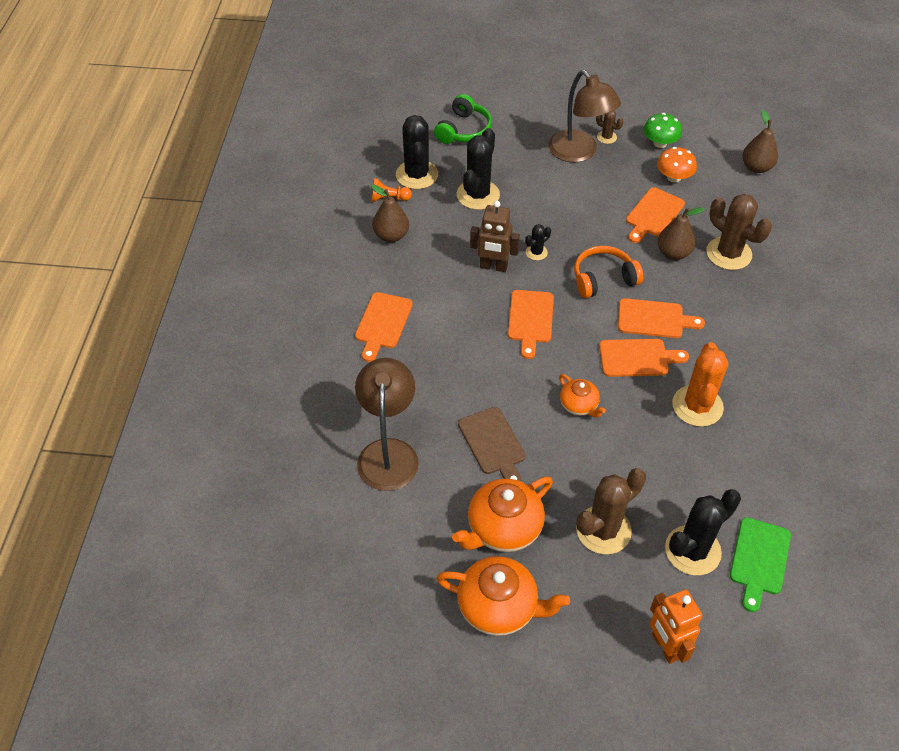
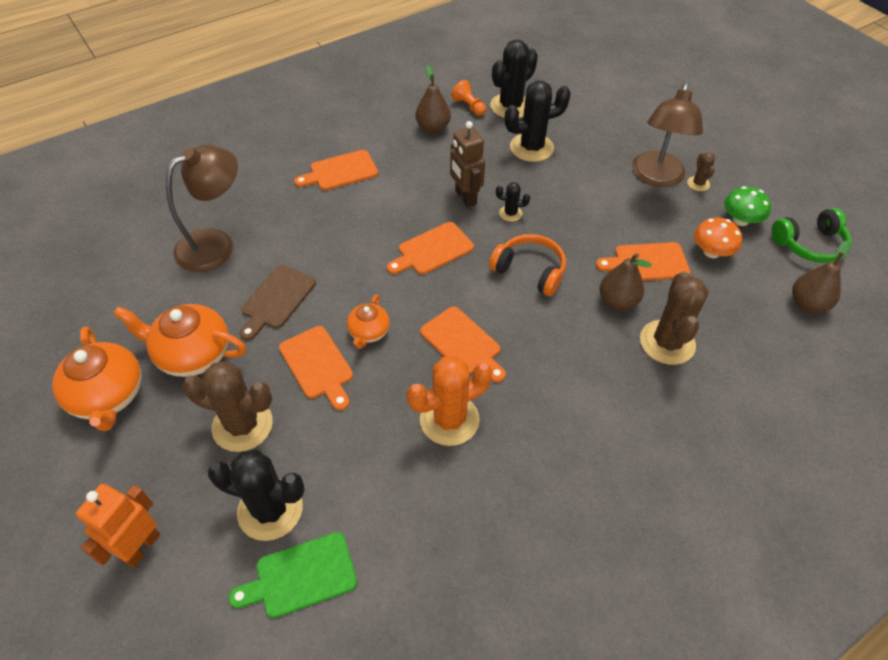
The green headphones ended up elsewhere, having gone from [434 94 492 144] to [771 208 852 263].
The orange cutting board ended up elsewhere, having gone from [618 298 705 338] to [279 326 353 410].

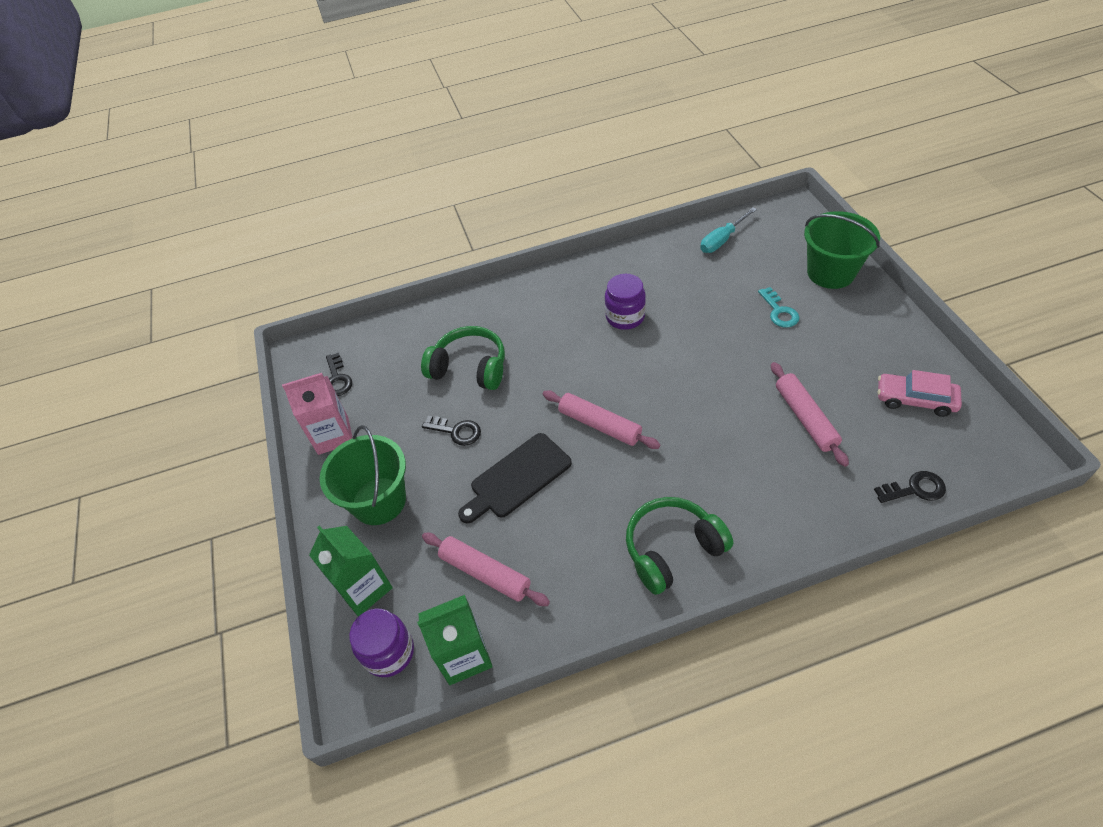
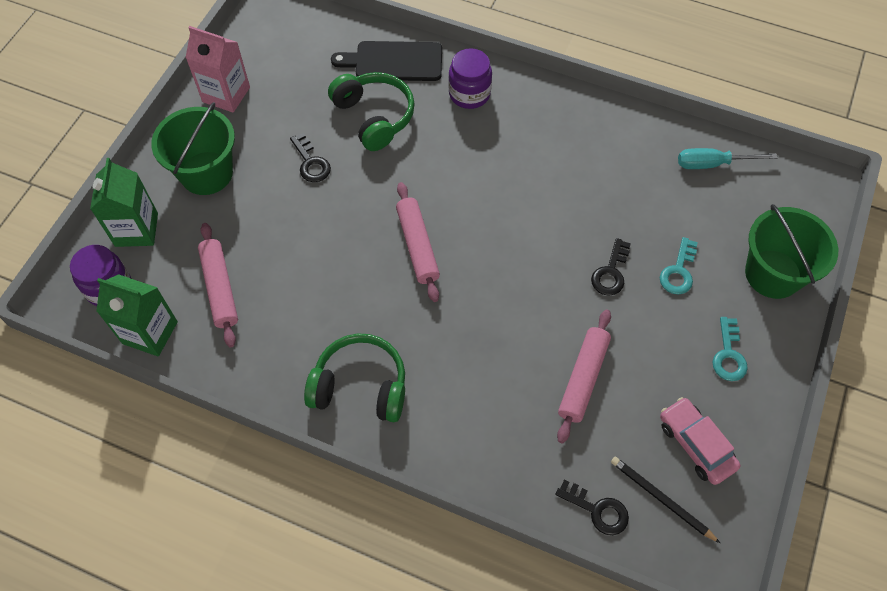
The purple jar ended up elsewhere, having gone from [605 274 646 330] to [448 48 492 109].
The black key ended up elsewhere, having gone from [326 353 352 396] to [591 238 631 296].
The black cutting board ended up elsewhere, having gone from [458 433 572 524] to [331 41 442 81].
The second view gained the turquoise key at [713 317 748 381].
The second view gained the black pencil at [611 457 720 543].

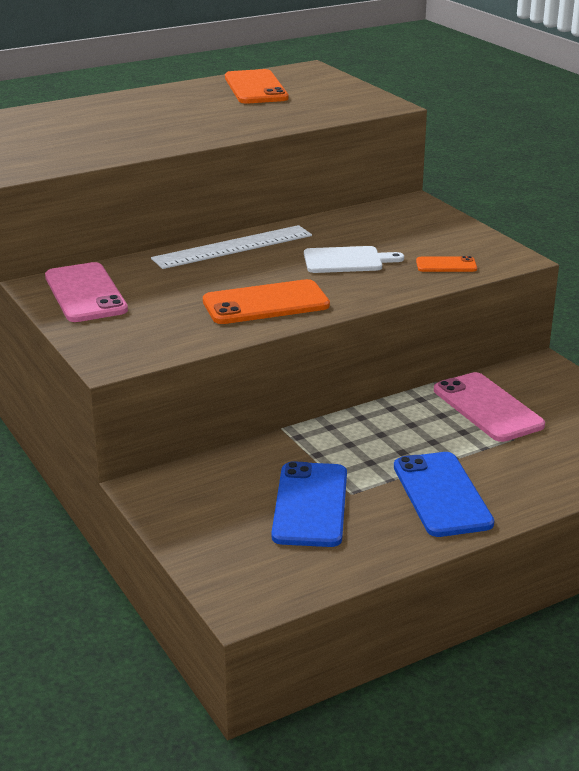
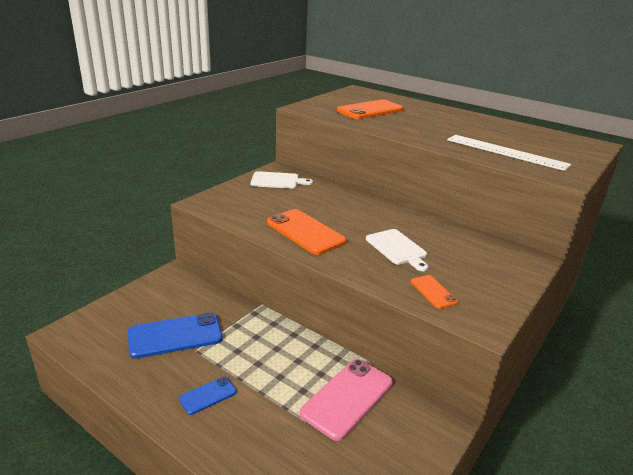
The orange phone ended up elsewhere, having gone from [225 69 289 104] to [337 99 404 119].
The white ruler ended up elsewhere, having gone from [151 225 312 269] to [447 135 571 171].
Where the pink phone stood at [45 262 128 322], the white cutting board came to stand at [251 171 313 189].
The size of the blue phone at [394 452 494 537] changed by a factor of 0.52.

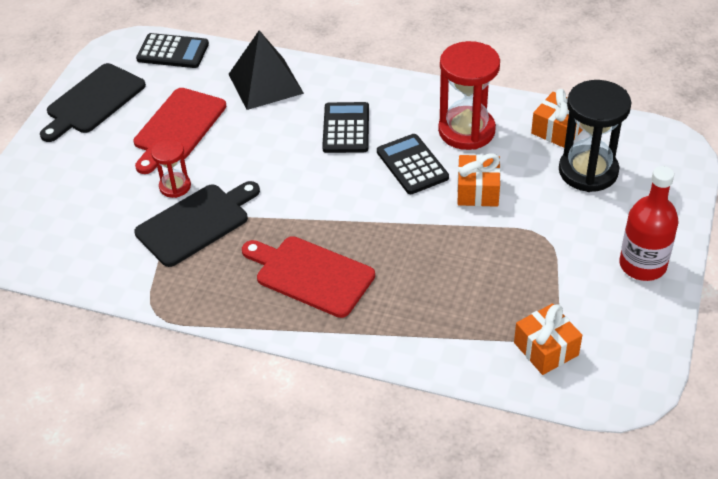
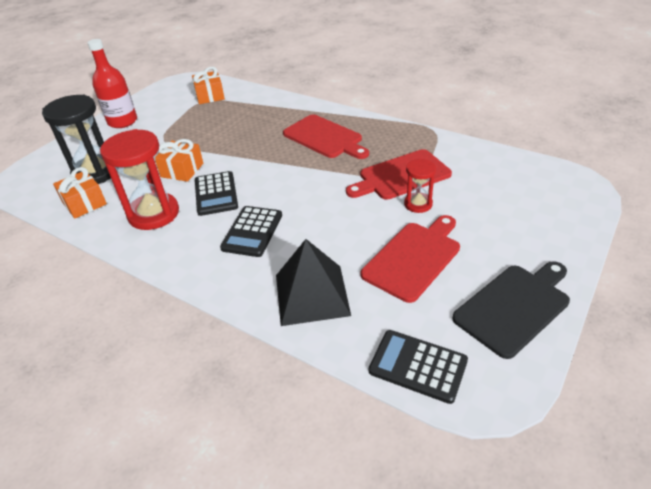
What was the black cutting board at [134 181 260 267] turned into the red cutting board at [346 149 452 200].

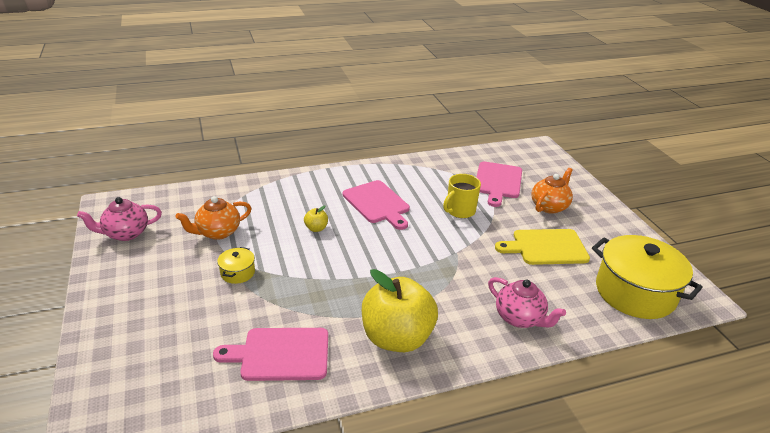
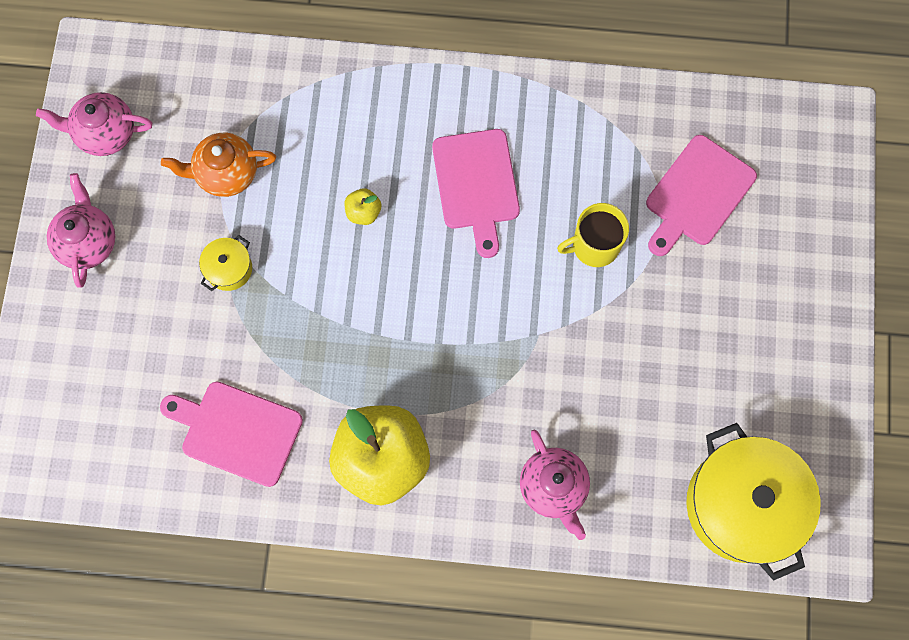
The second view lost the orange teapot at [531 168 573 214].
The second view lost the yellow cutting board at [495 229 590 265].
The second view gained the pink teapot at [47 173 115 288].

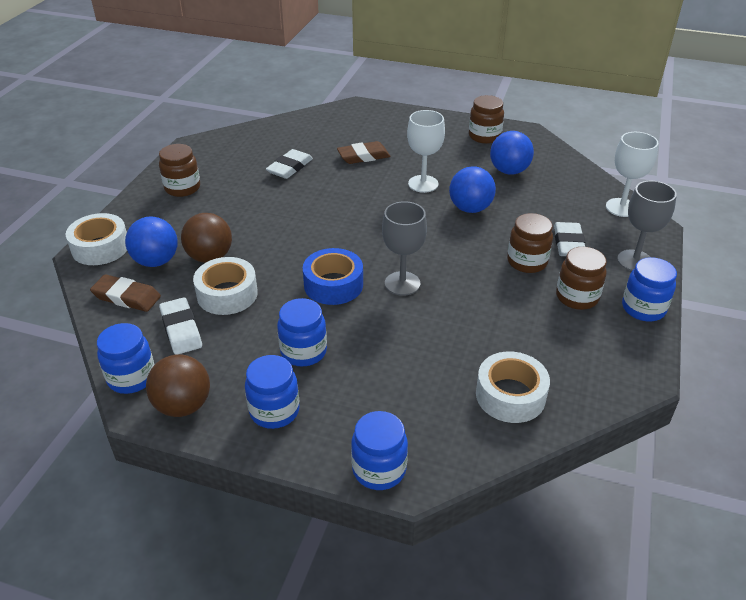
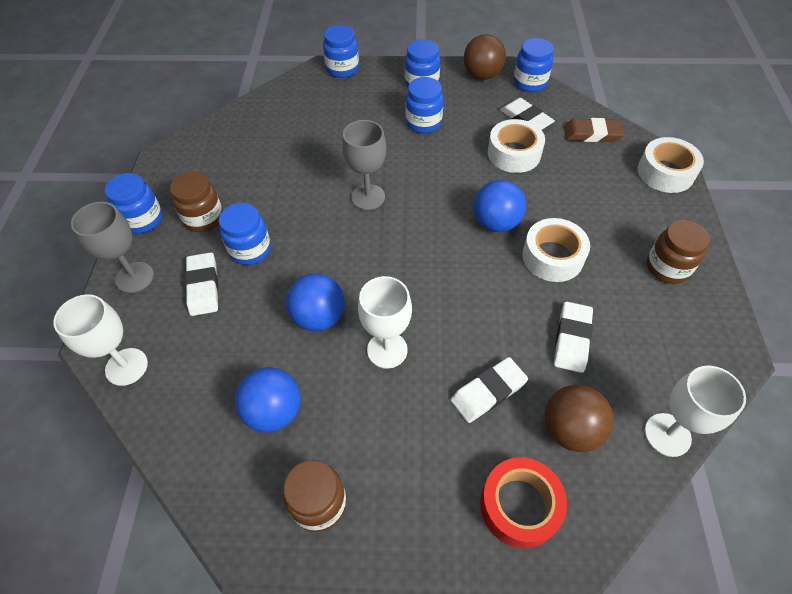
What was the brown eraser at [337 141 390 164] turned into the white eraser at [451 357 528 423].
The brown ball ended up elsewhere, having gone from [181 213 232 263] to [544 385 614 452].
What was the brown jar at [507 213 553 273] turned into the blue jar at [219 203 271 265].
The blue ball ended up elsewhere, having gone from [125 217 177 267] to [473 180 526 232].
The second view lost the blue tape at [303 248 363 305].
The white tape ended up elsewhere, having gone from [476 351 550 423] to [522 218 590 282].
The second view gained the white goblet at [645 366 746 457].
The second view gained the red tape at [480 457 567 548].

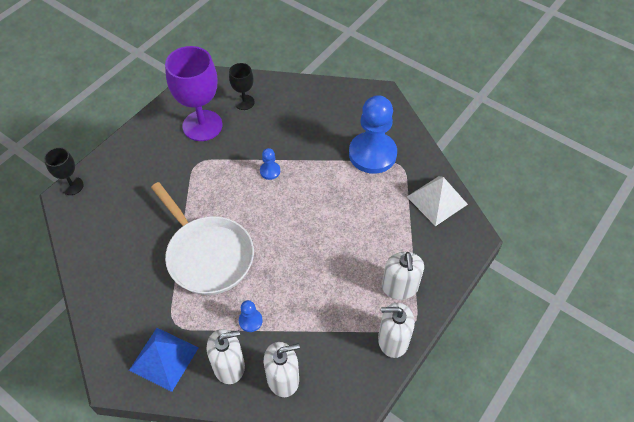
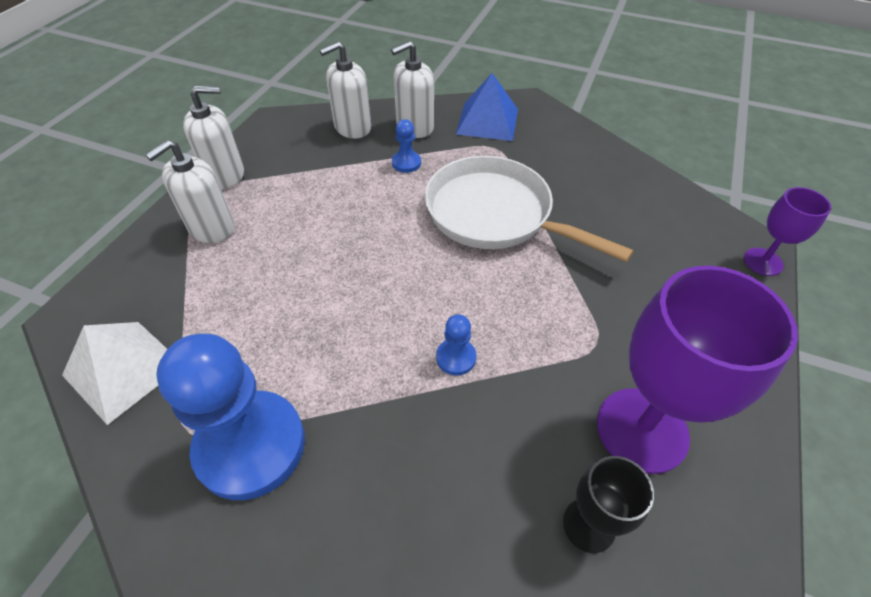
What was the black goblet at [44 147 84 195] turned into the purple goblet at [744 187 831 276].
The white soap dispenser at [382 252 424 300] ended up facing another way, 120 degrees counterclockwise from before.

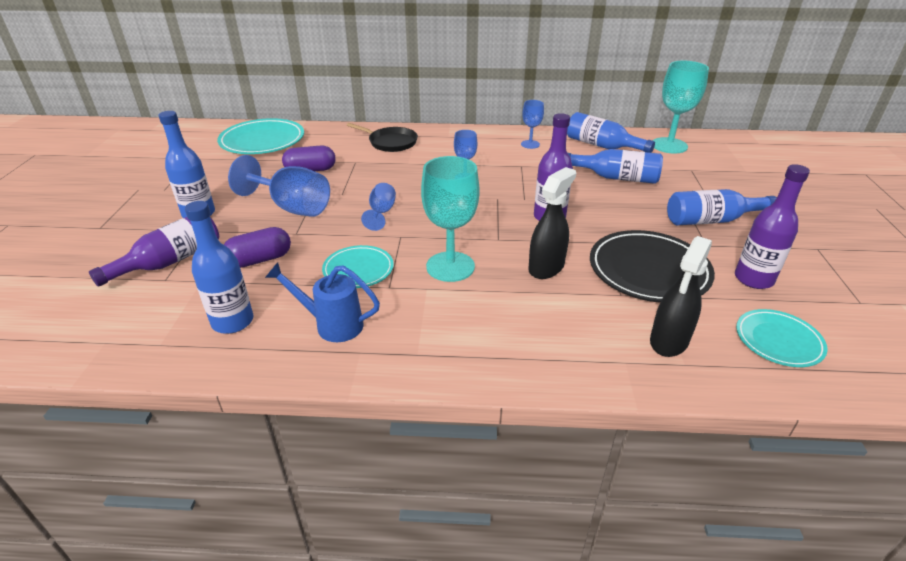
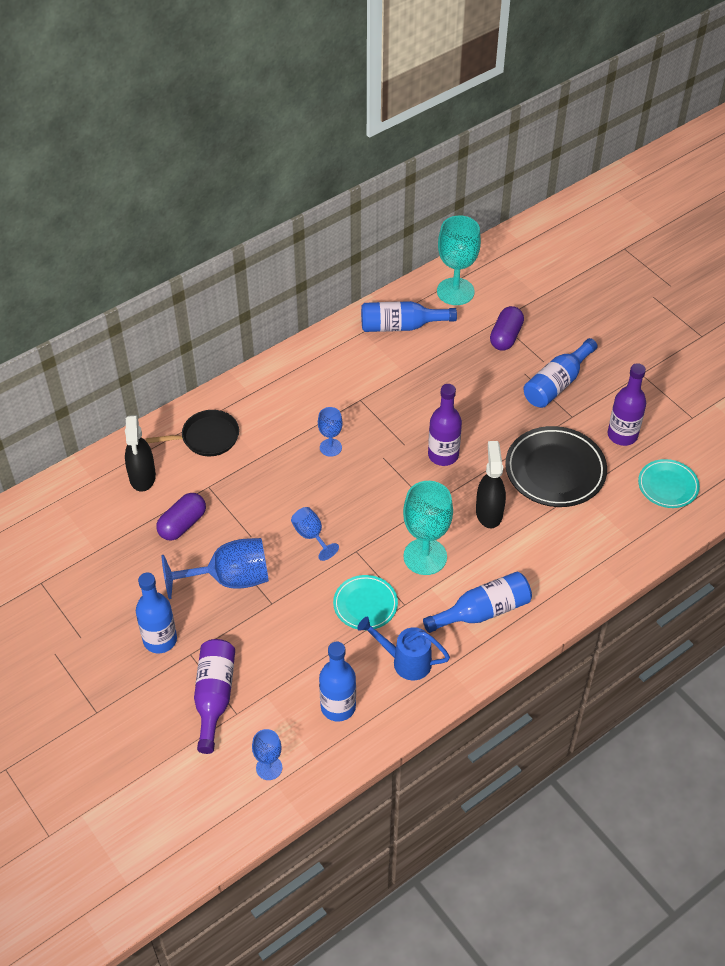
The blue goblet ended up elsewhere, having gone from [521 100 544 149] to [252 729 282 780].
The second view lost the turquoise plate at [217 118 304 154].
The blue bottle ended up elsewhere, having gone from [568 149 663 184] to [423 572 532 633].
The purple capsule ended up elsewhere, having gone from [224 227 291 268] to [490 306 524 351].
The black spray bottle ended up elsewhere, having gone from [650 236 712 357] to [125 415 156 492].
The blue watering can at [265 262 380 342] ended up facing another way, 45 degrees clockwise from before.

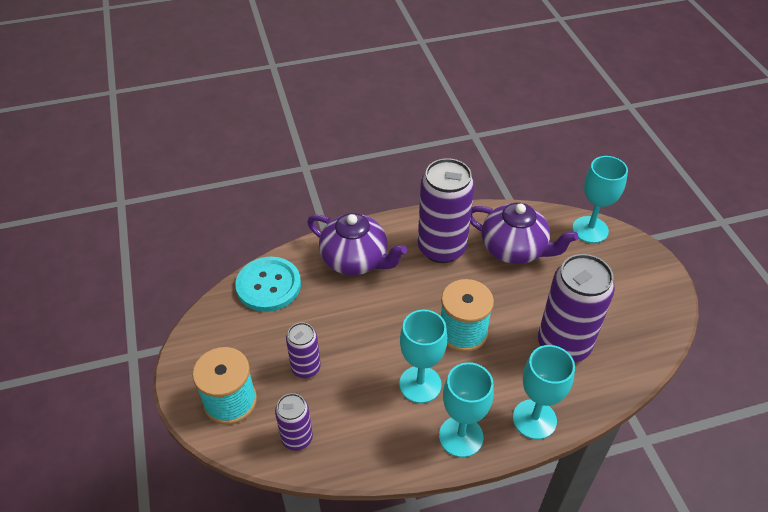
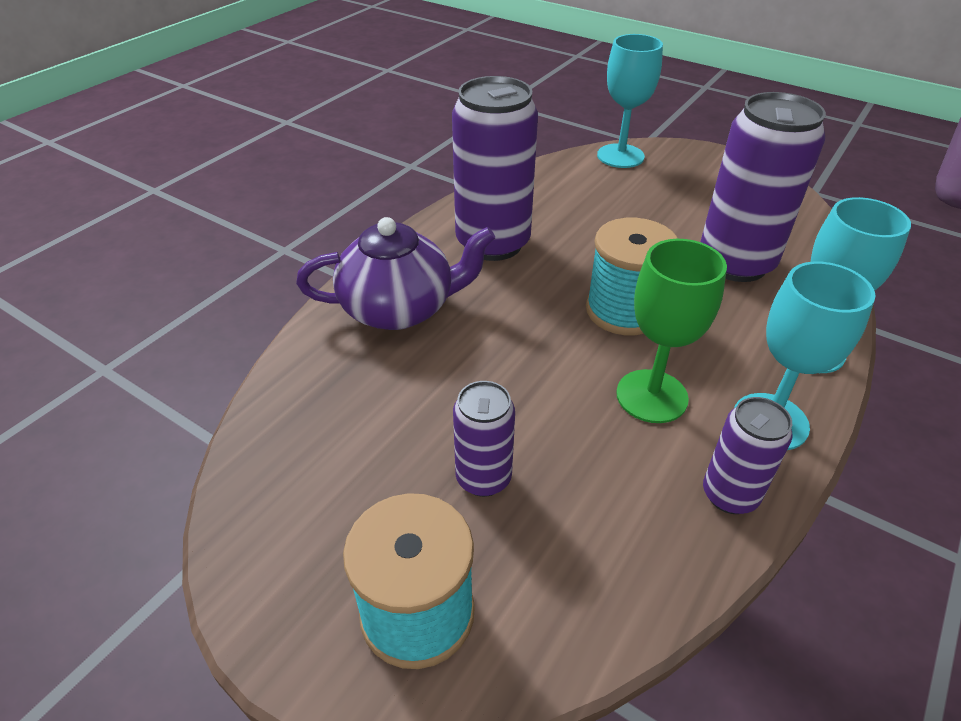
The second view lost the purple teapot at [470 203 578 264].
The second view lost the turquoise button at [235 257 301 312].
What was the turquoise goblet at [399 310 447 403] turned into the green goblet at [616 239 727 423].
The purple can ended up elsewhere, having gone from [275 393 313 451] to [703 397 793 514].

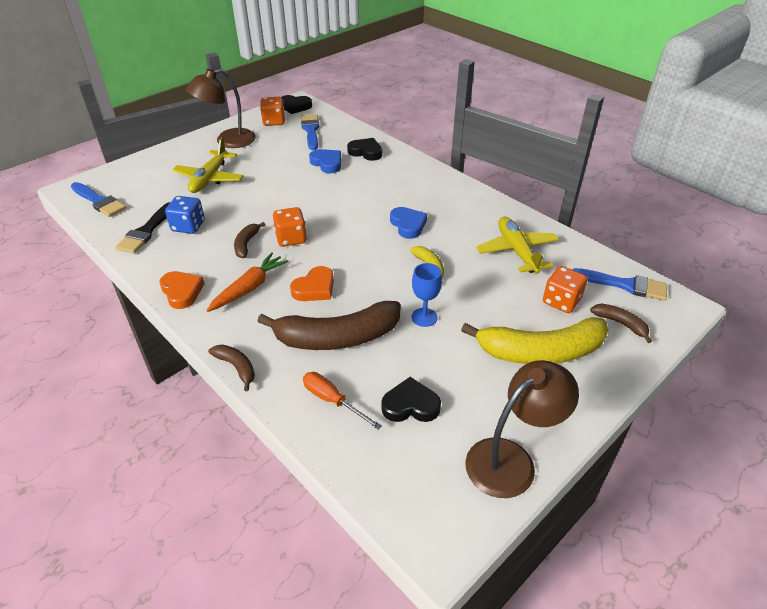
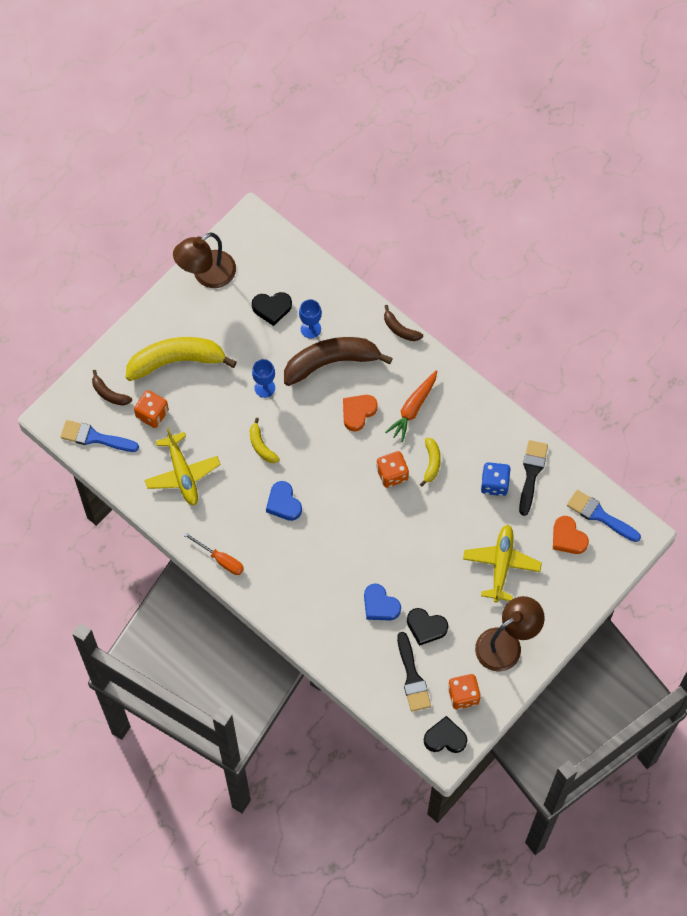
What was the blue brush at [301 114 320 150] turned into the black brush at [397 632 431 712].
The black heart ended up elsewhere, having gone from [347 138 382 161] to [407 608 448 646].
What was the brown banana at [234 222 265 258] turned into the yellow banana at [420 438 441 487].
The orange heart ended up elsewhere, having gone from [159 271 204 309] to [553 516 589 554].
The orange screwdriver ended up elsewhere, having gone from [303 372 382 430] to [183 532 244 575].
The second view gained the blue goblet at [299 299 322 339].

